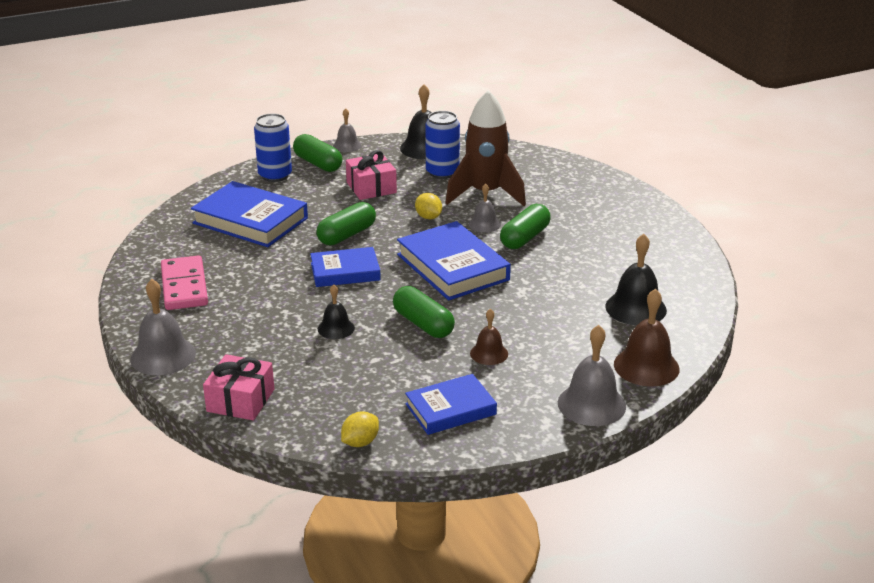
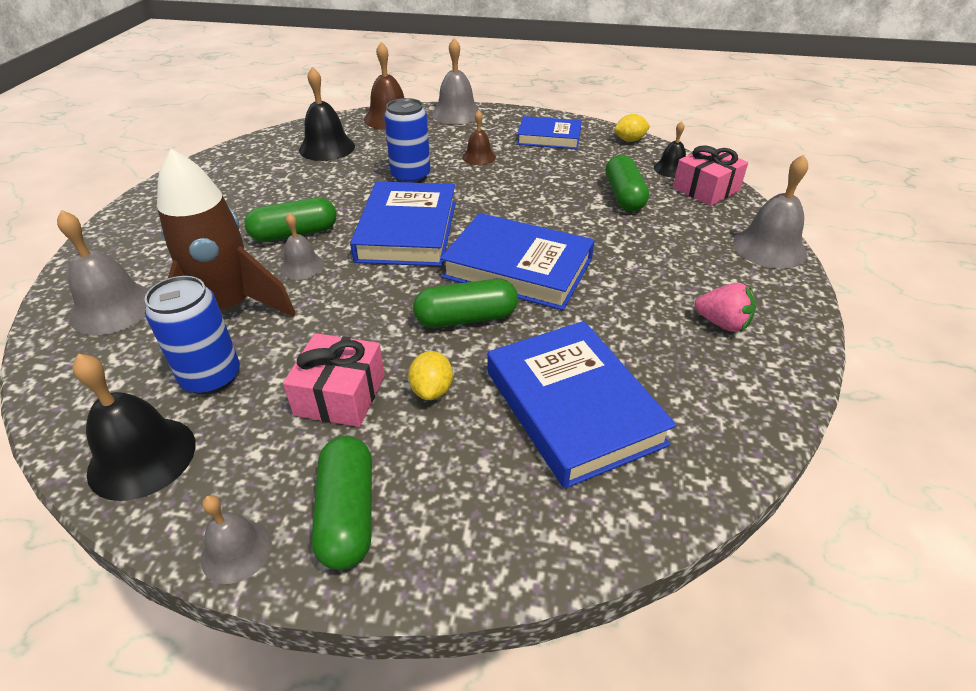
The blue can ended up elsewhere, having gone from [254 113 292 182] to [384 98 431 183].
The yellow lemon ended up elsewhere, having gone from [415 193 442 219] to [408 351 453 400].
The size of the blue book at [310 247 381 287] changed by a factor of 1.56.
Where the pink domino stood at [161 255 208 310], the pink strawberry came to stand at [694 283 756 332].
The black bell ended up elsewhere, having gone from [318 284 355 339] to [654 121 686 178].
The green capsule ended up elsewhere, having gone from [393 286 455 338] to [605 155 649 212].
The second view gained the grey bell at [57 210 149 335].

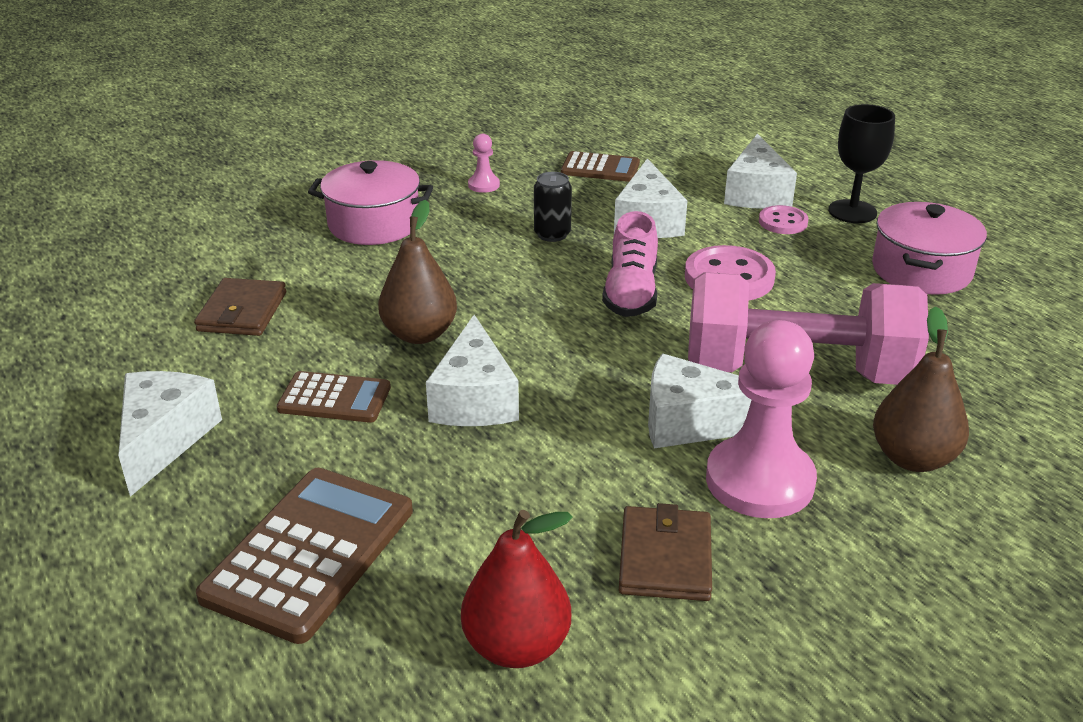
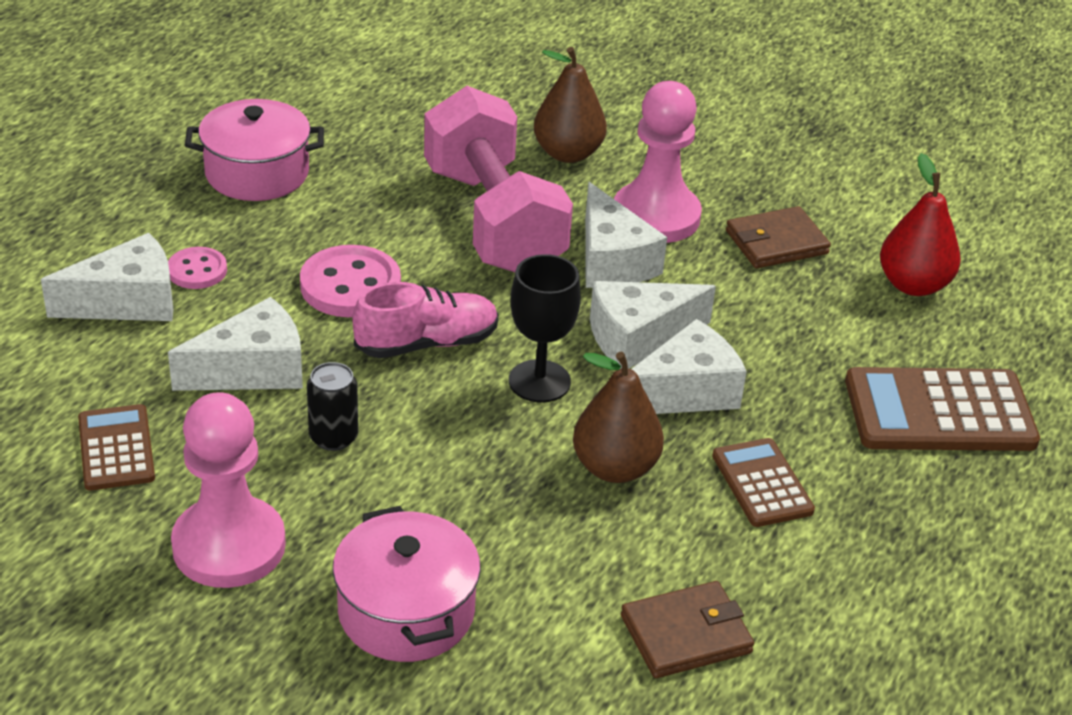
The black goblet ended up elsewhere, having gone from [828 104 895 223] to [509 254 581 403].
The size of the pink pawn at [468 134 500 193] changed by a factor of 2.31.
The white cheese ended up elsewhere, having gone from [118 371 222 497] to [590 281 716 369].

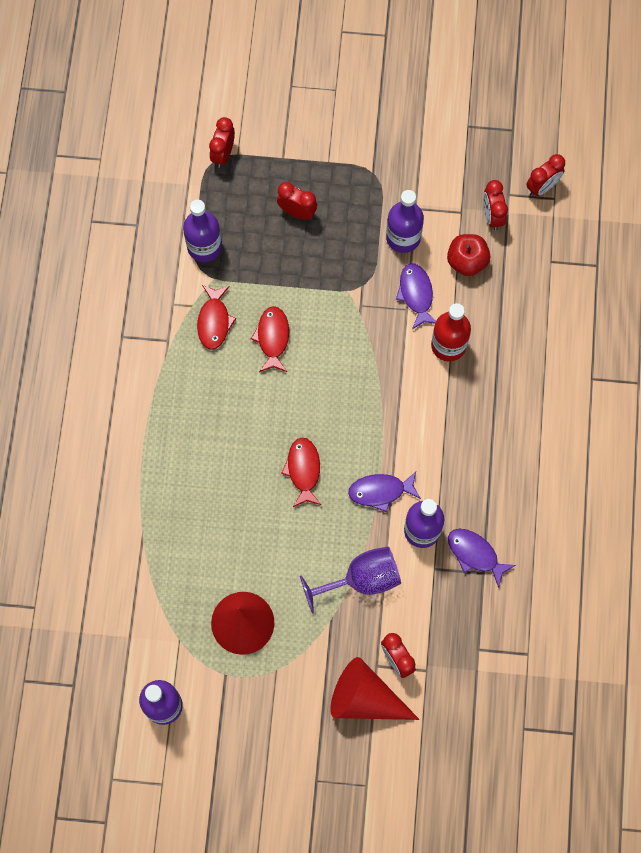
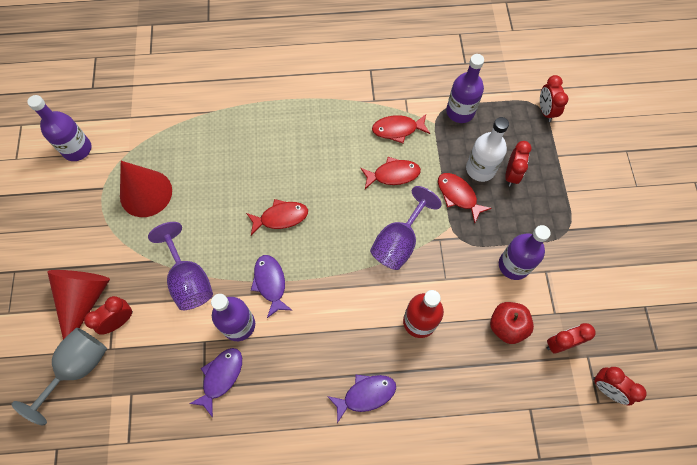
The red clock at [209 117 235 168] ended up facing another way, 105 degrees counterclockwise from before.
The purple fish ended up elsewhere, having gone from [396 263 436 329] to [327 375 396 423].
The second view gained the white bottle at [466 117 509 182].
The second view gained the red fish at [438 173 492 224].
The second view gained the purple goblet at [370 186 442 270].
The second view gained the grey goblet at [11 328 107 425].

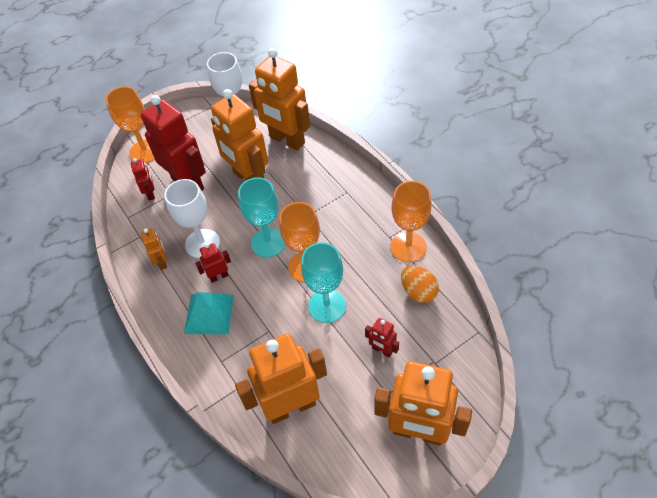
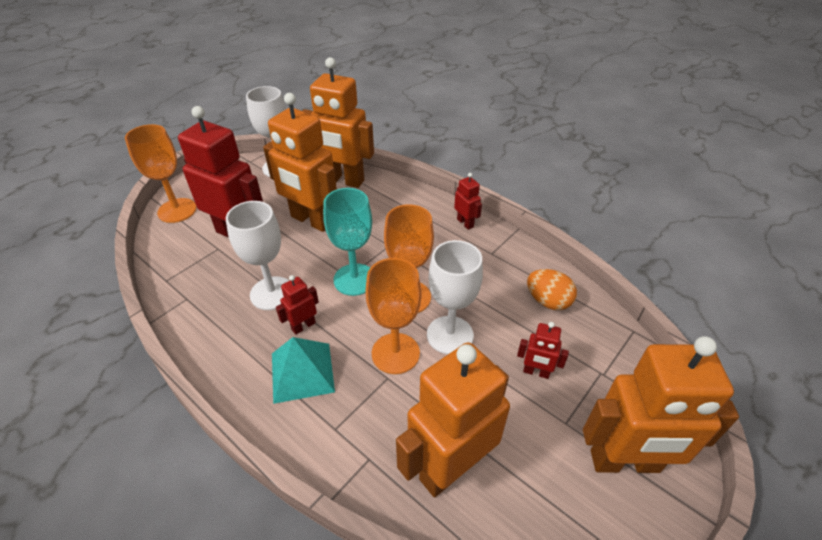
The red robot ended up elsewhere, having gone from [131 158 155 201] to [454 173 482 230].
The orange goblet ended up elsewhere, having gone from [391 181 432 262] to [366 258 421 374].
The second view lost the orange robot at [141 228 167 270].
What was the turquoise goblet at [301 242 346 323] turned into the white goblet at [427 240 483 354].

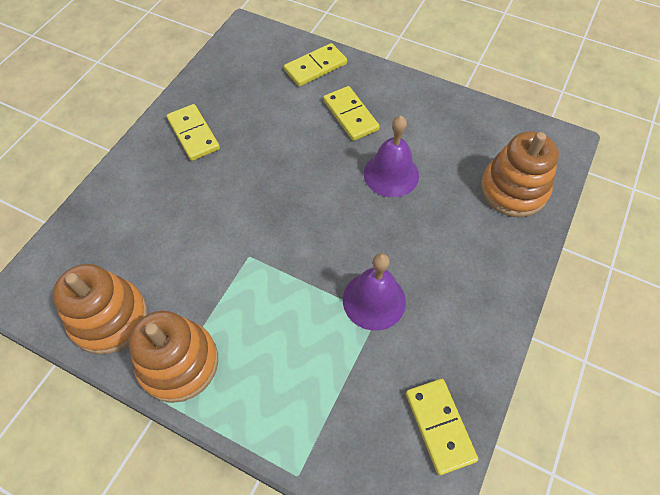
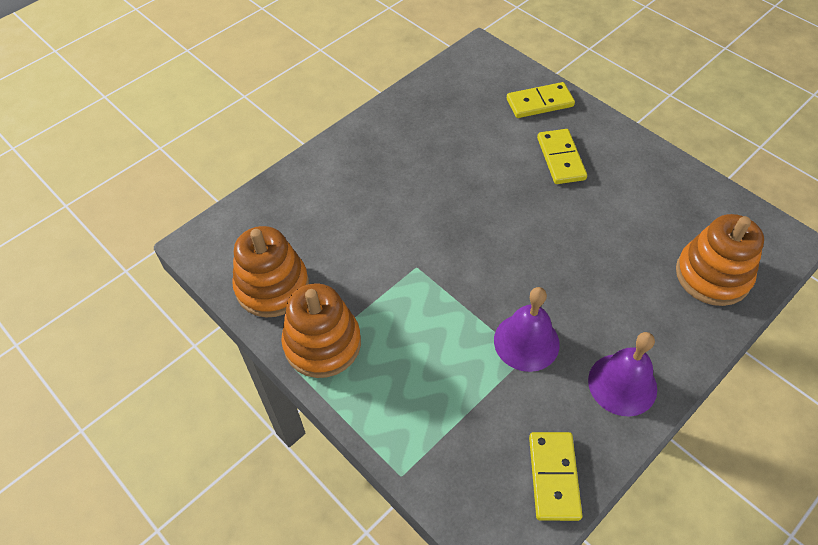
The second view lost the yellow domino at [167 104 220 161].
The purple bell ended up elsewhere, having gone from [364 116 419 197] to [588 332 657 417].

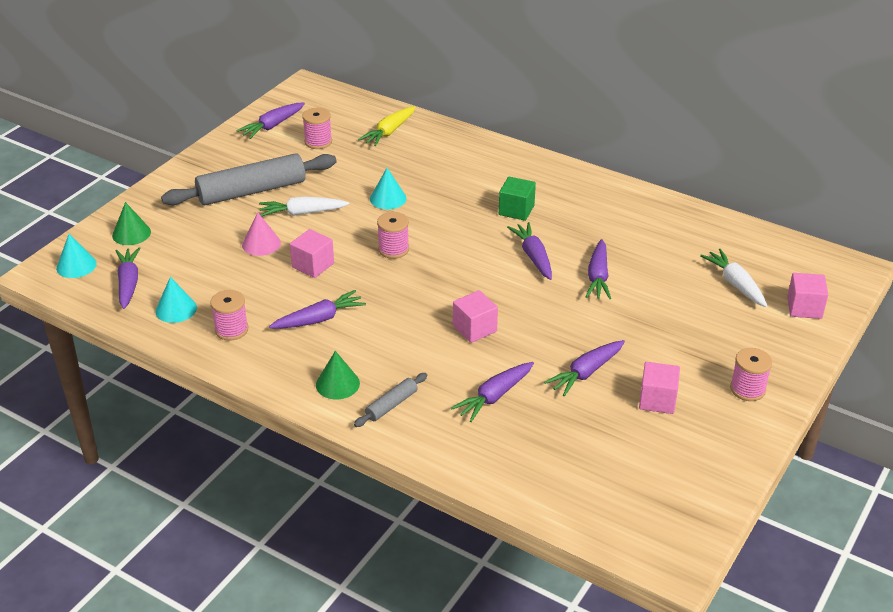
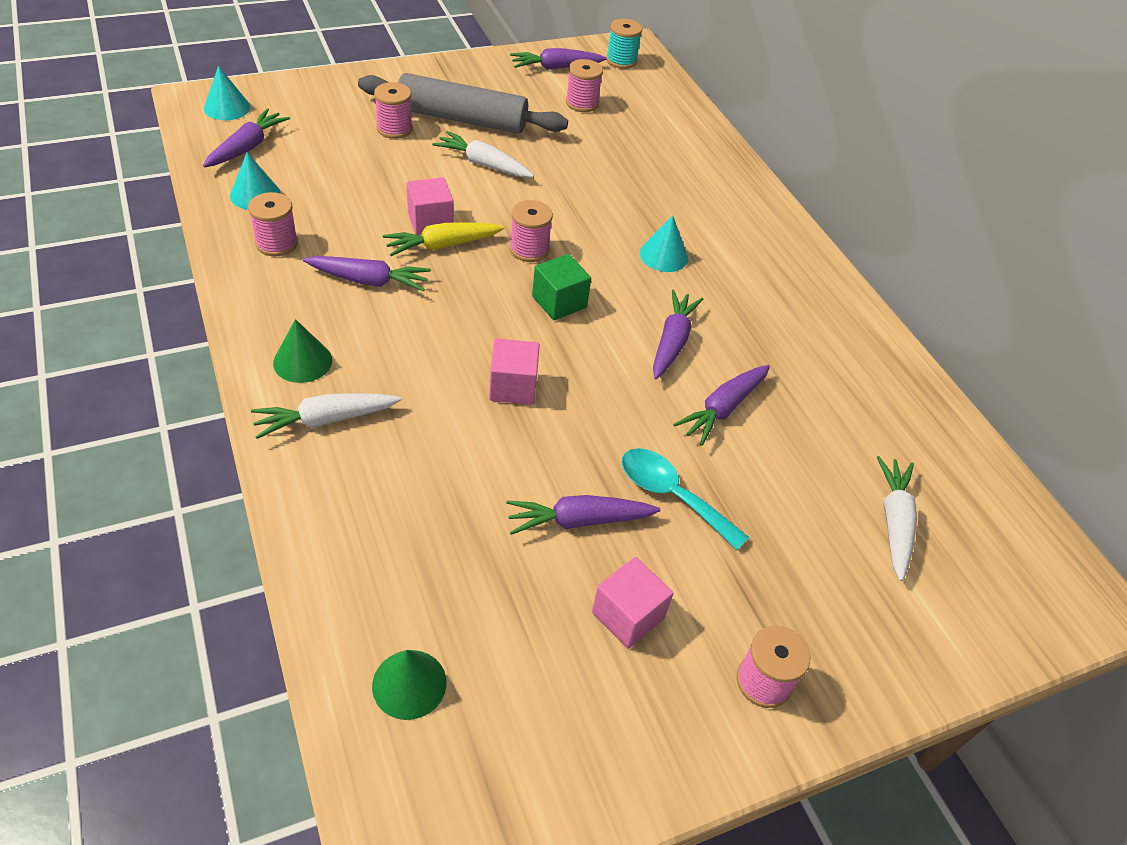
The yellow carrot ended up elsewhere, having gone from [358 106 415 146] to [383 222 504 256].
The turquoise cone ended up elsewhere, having gone from [370 168 407 209] to [640 215 688 272].
The green cube ended up elsewhere, having gone from [499 176 536 221] to [532 254 591 320].
The green cone ended up elsewhere, having gone from [112 202 151 245] to [372 650 447 720].
The second view lost the pink cone at [242 212 281 256].
The second view lost the pink cube at [787 273 828 319].
The second view lost the purple carrot at [451 362 534 422].
Where the grey rolling pin stood at [354 373 428 427], the white carrot came to stand at [251 393 401 439].
The second view gained the turquoise spool at [606 19 643 69].
The second view gained the pink spool at [374 82 413 139].
The second view gained the turquoise spoon at [622 448 749 550].

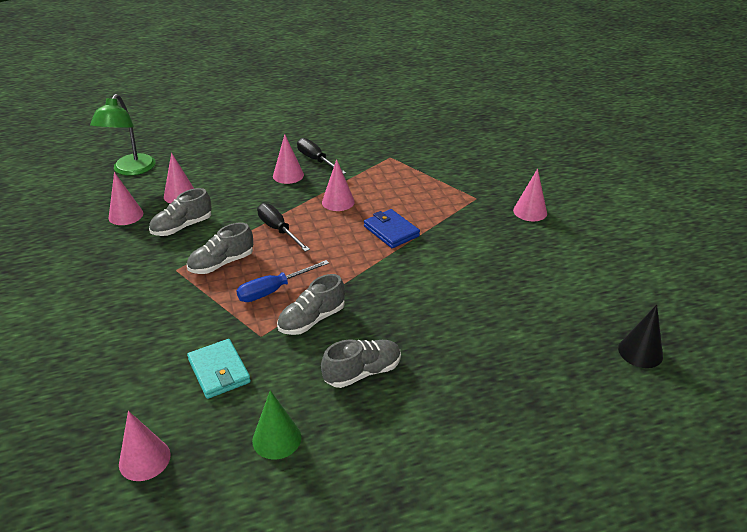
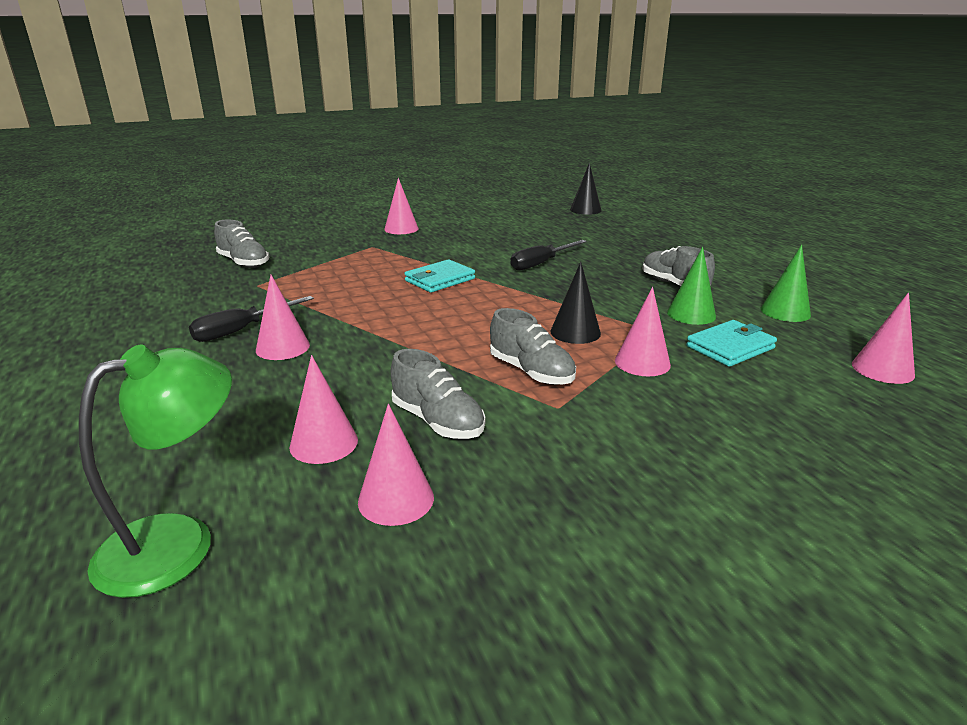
The green lamp at [90 94 155 176] ended up facing another way, 45 degrees counterclockwise from before.
The pink cone ended up elsewhere, having gone from [322 159 355 211] to [615 287 671 376].
The black screwdriver ended up elsewhere, having gone from [257 203 310 252] to [510 240 587 271].
What was the blue wallet at [364 209 420 248] turned into the turquoise wallet at [405 259 475 293].
Where the blue screwdriver stood at [236 260 329 302], the black cone came to stand at [550 262 601 344].
The grey shoe ended up elsewhere, having gone from [277 274 345 335] to [214 219 269 268].
The second view gained the green cone at [667 247 716 325].

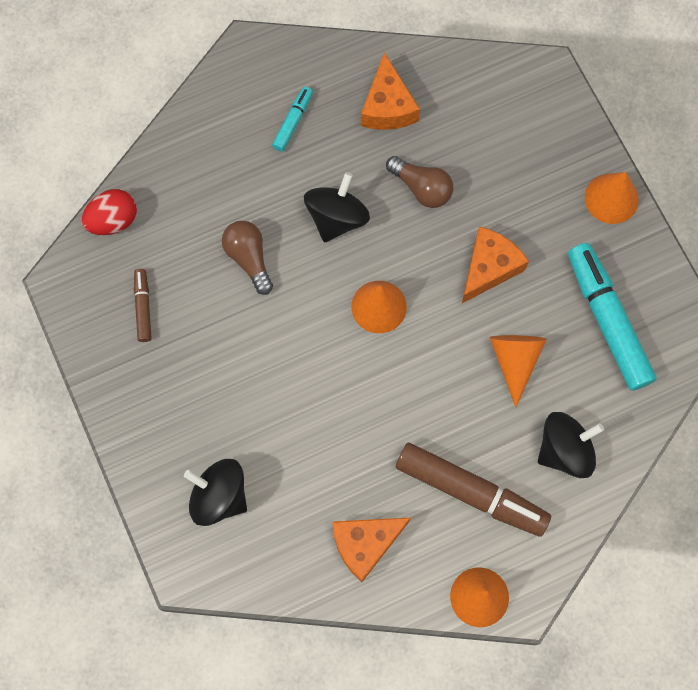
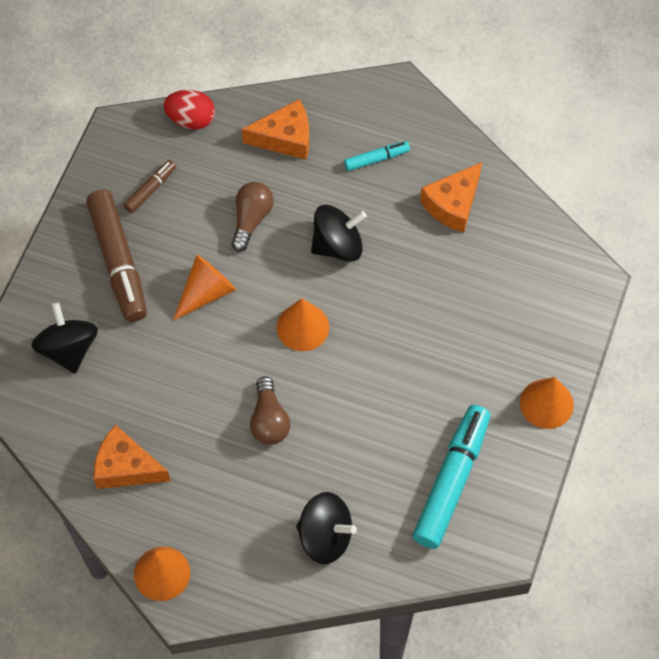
The brown light bulb ended up elsewhere, having gone from [386 156 453 208] to [250 376 290 445].
The orange cheese ended up elsewhere, having gone from [462 226 529 303] to [242 99 309 160].
The orange cone ended up elsewhere, having gone from [489 335 547 407] to [173 255 236 321].
The brown marker ended up elsewhere, having gone from [396 443 551 537] to [86 190 147 322].

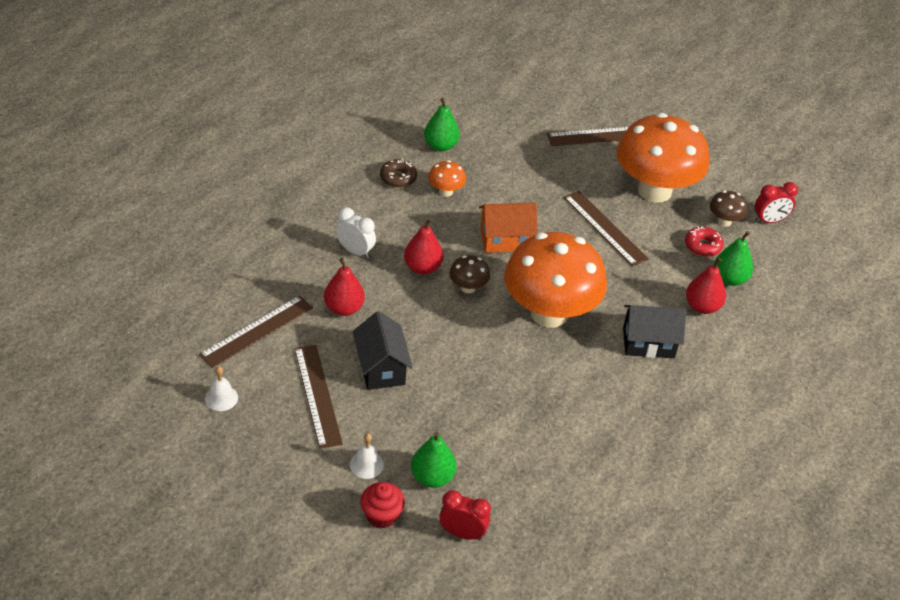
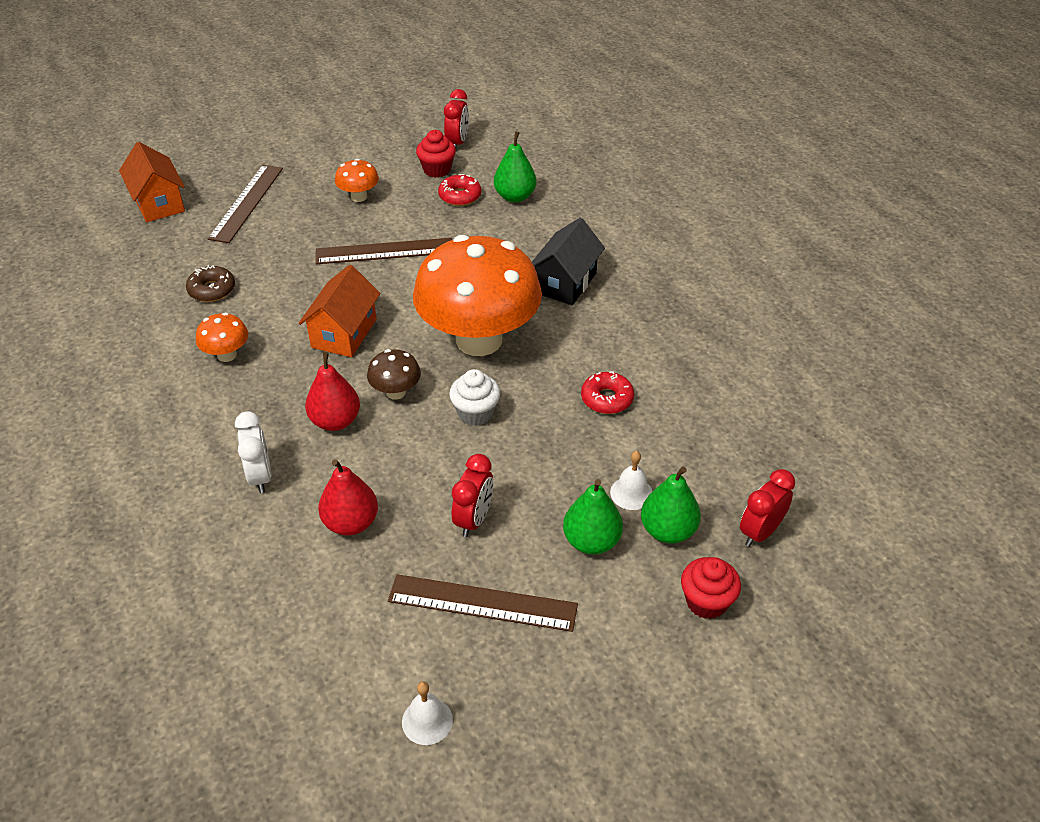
The green pear ended up elsewhere, having gone from [424 98 460 152] to [563 479 623 555].
The size of the orange mushroom at [617 113 710 202] changed by a factor of 0.41.
The brown donut ended up elsewhere, having gone from [380 159 417 188] to [186 265 235 302].
Where the brown mushroom stood at [710 191 748 227], the red cupcake came to stand at [416 130 456 178].
The white clock at [336 207 376 258] ended up facing another way, 105 degrees clockwise from before.
The second view lost the red pear at [686 258 726 314].
The second view lost the brown ruler at [199 295 313 368].
Where the black house stood at [353 311 413 390], the red clock came to stand at [452 454 494 537].
The white bell ended up elsewhere, having gone from [350 433 384 479] to [610 451 653 510].
The second view gained the orange house at [119 142 185 222].
The second view gained the white cupcake at [449 369 500 426].
The second view gained the red donut at [581 371 634 414].

